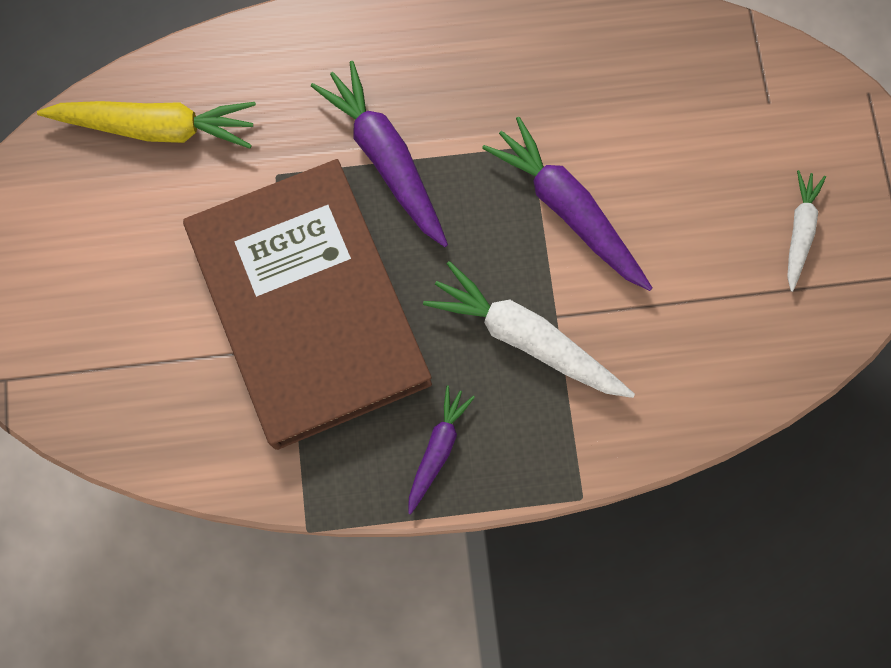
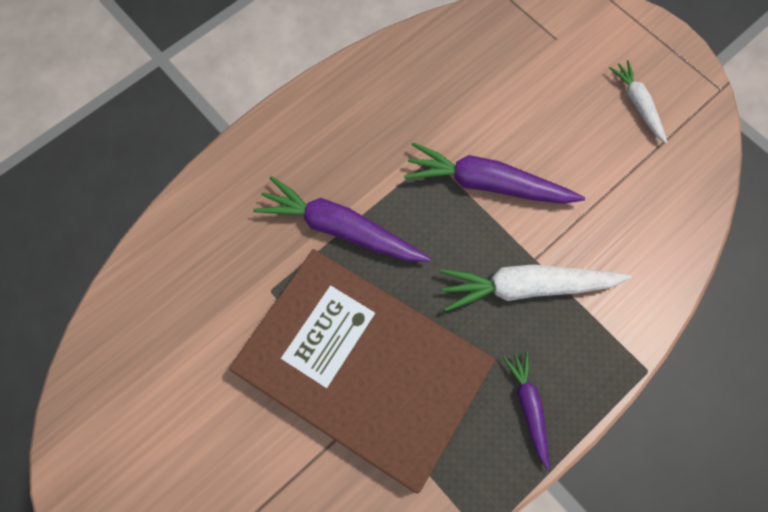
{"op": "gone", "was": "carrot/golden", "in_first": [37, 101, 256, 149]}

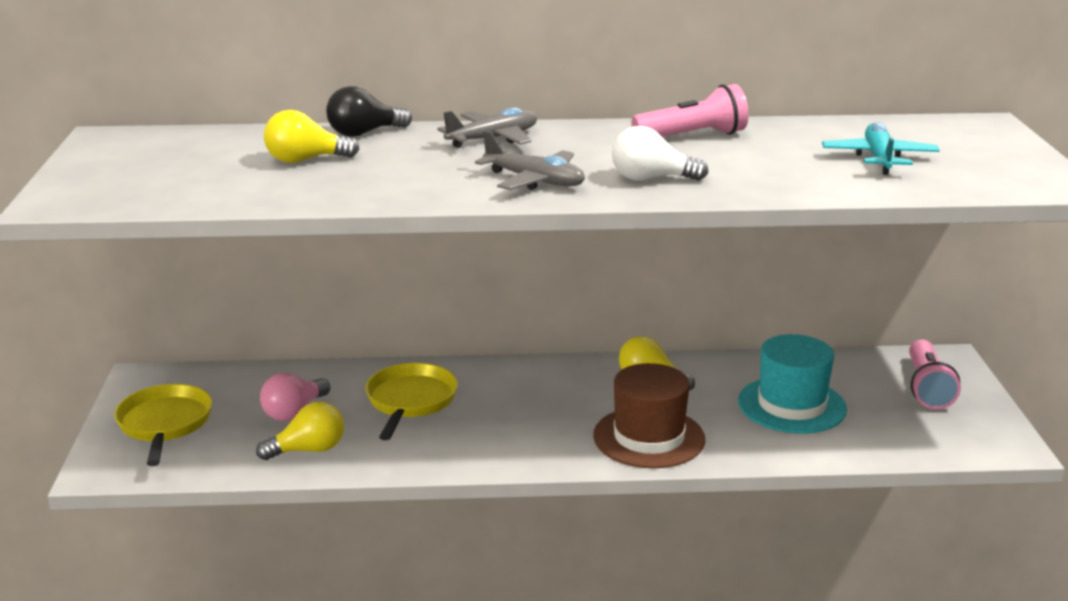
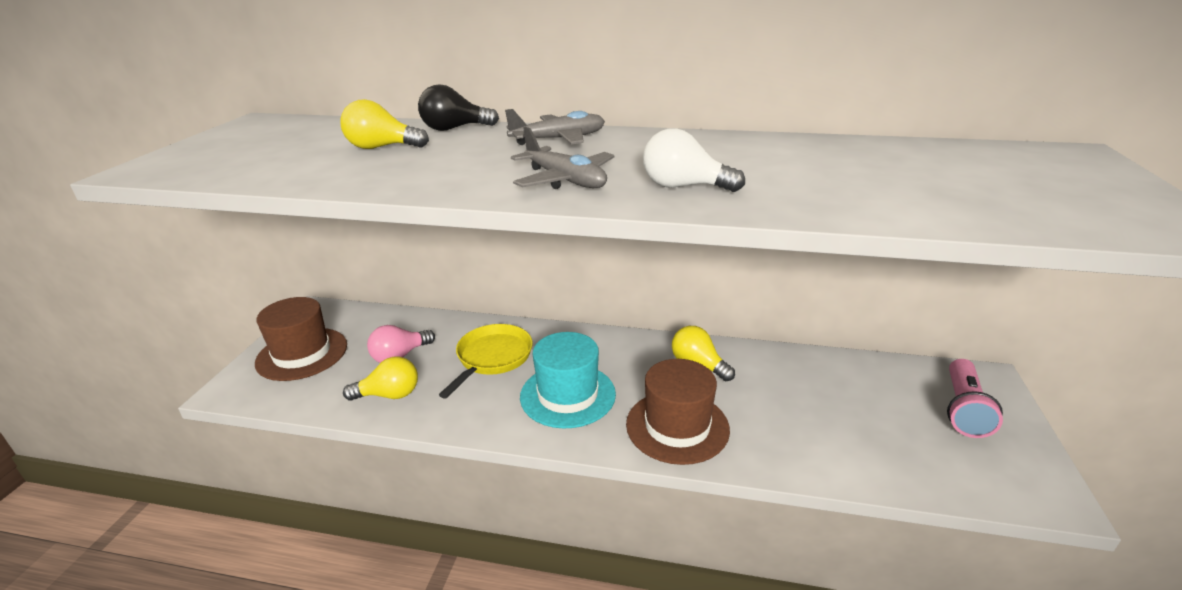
{"op": "gone", "was": "pocket torch/rose-pink", "in_first": [631, 84, 748, 137]}
{"op": "gone", "was": "toy plane/teal", "in_first": [822, 122, 940, 175]}
{"op": "shifted", "was": "top hat/teal", "in_first": [738, 334, 847, 434], "in_second": [520, 332, 616, 429]}
{"op": "swapped", "was": "skillet/golden", "now": "top hat/russet", "in_first": [114, 384, 212, 466], "in_second": [255, 297, 347, 381]}

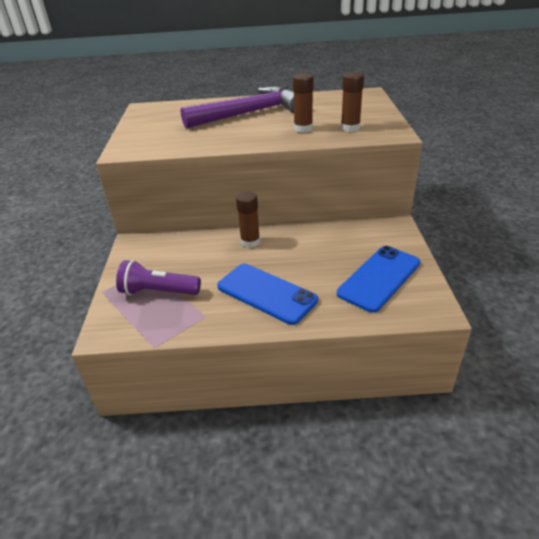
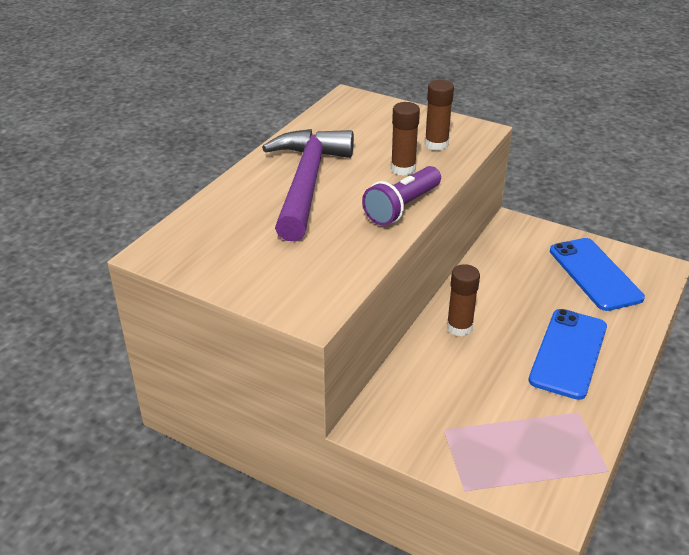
{"op": "shifted", "was": "pocket torch/violet", "in_first": [116, 260, 201, 295], "in_second": [362, 166, 441, 226]}
{"op": "rotated", "was": "mobile phone/cobalt", "in_first": [217, 264, 318, 325], "in_second": [528, 309, 607, 400], "clockwise": -45}

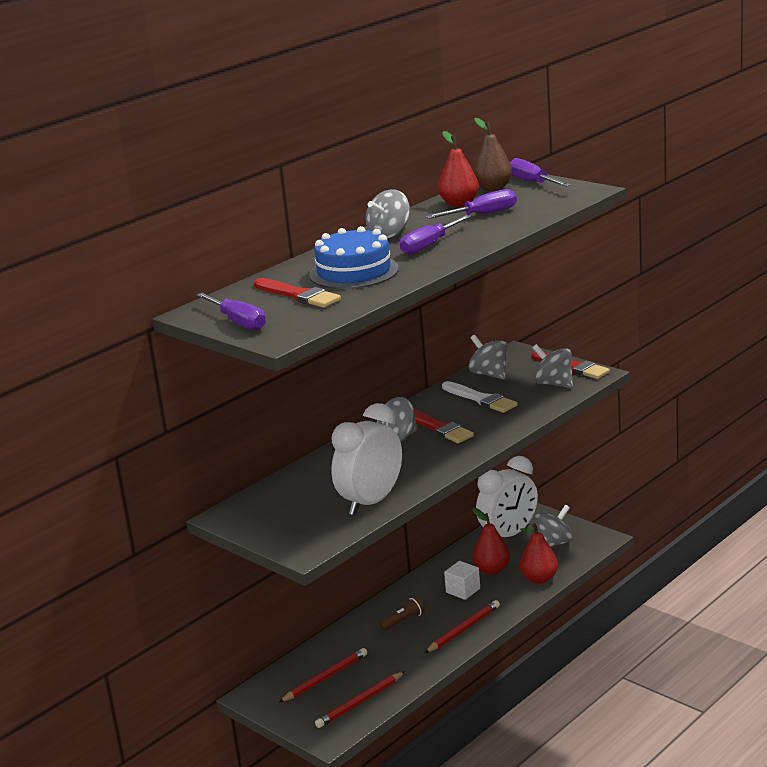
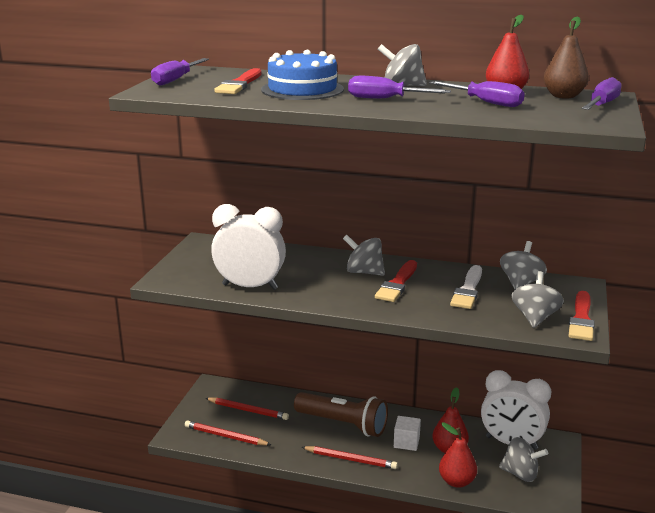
{"op": "scaled", "was": "pocket torch/russet", "in_first": [380, 596, 425, 631], "in_second": [294, 392, 388, 437], "ratio": 2.26}

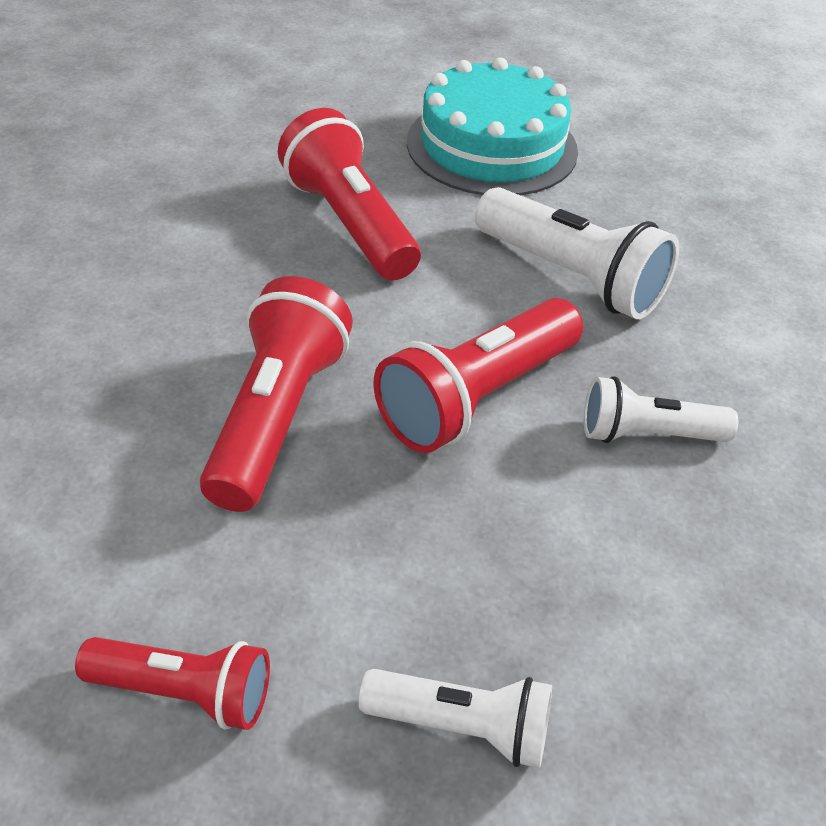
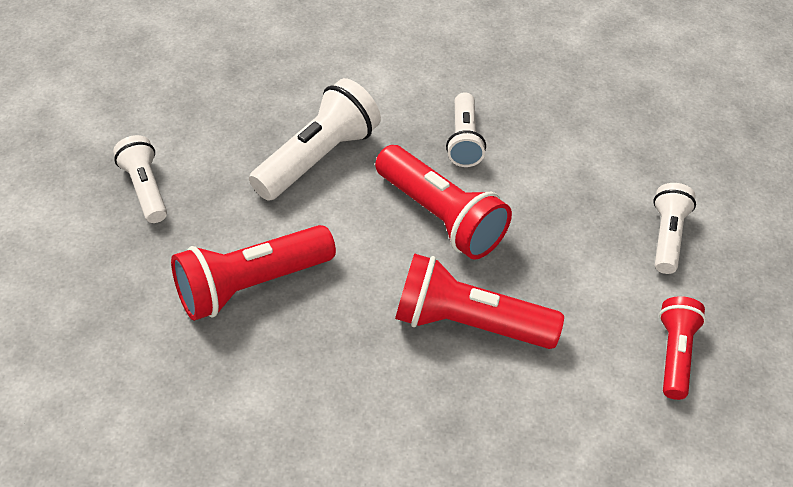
{"op": "swapped", "was": "cake/teal", "now": "pocket torch/snow-white", "in_first": [407, 58, 578, 195], "in_second": [113, 135, 167, 223]}

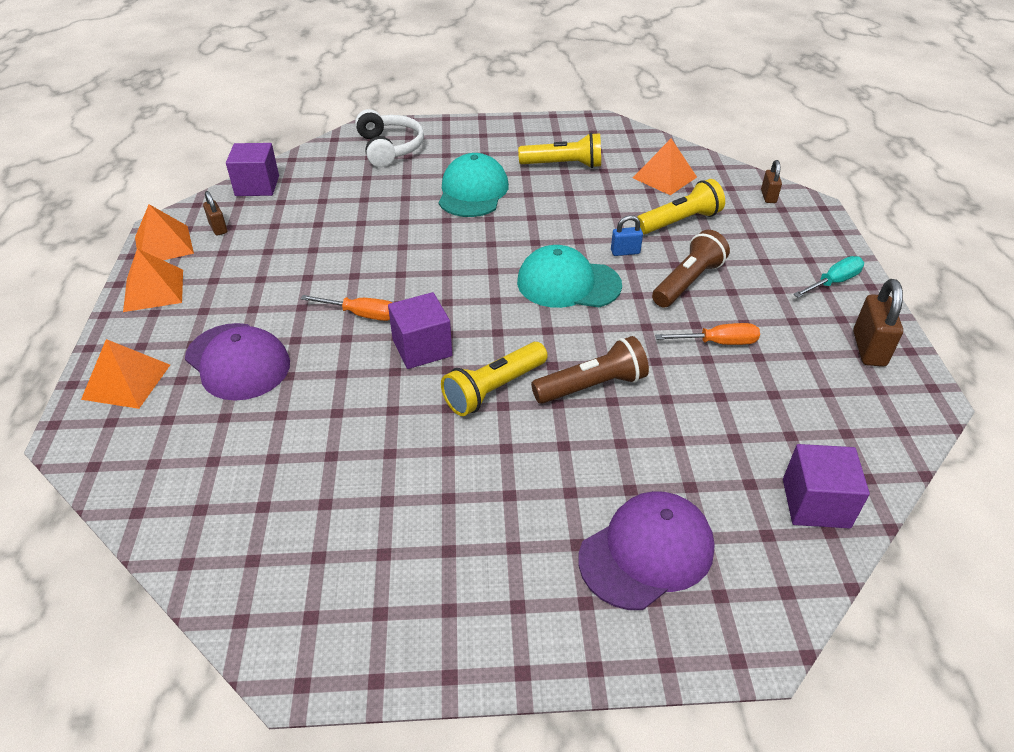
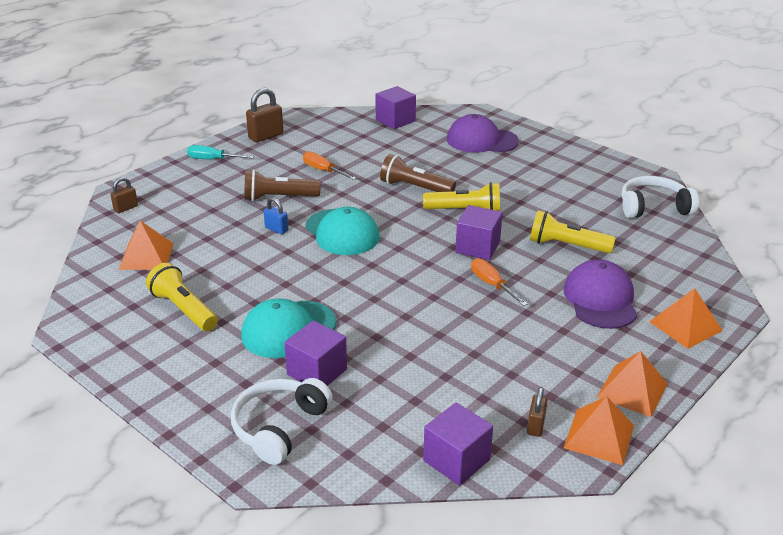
{"op": "shifted", "was": "pocket torch/golden", "in_first": [637, 179, 725, 234], "in_second": [530, 210, 615, 253]}
{"op": "new", "now": "over-ear headphones/snow-white", "in_second": [621, 176, 699, 218]}
{"op": "new", "now": "solid cube/violet", "in_second": [284, 320, 347, 386]}

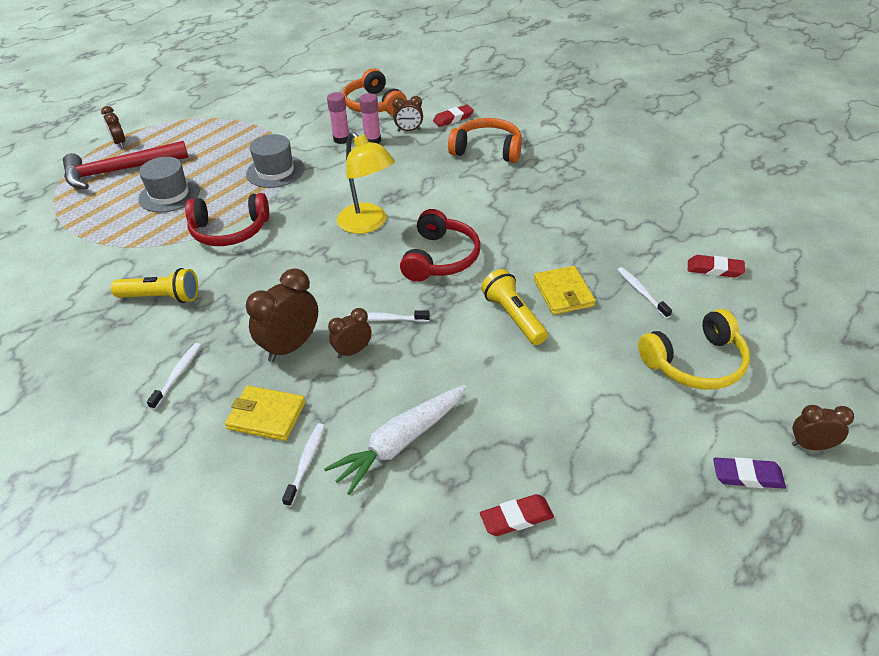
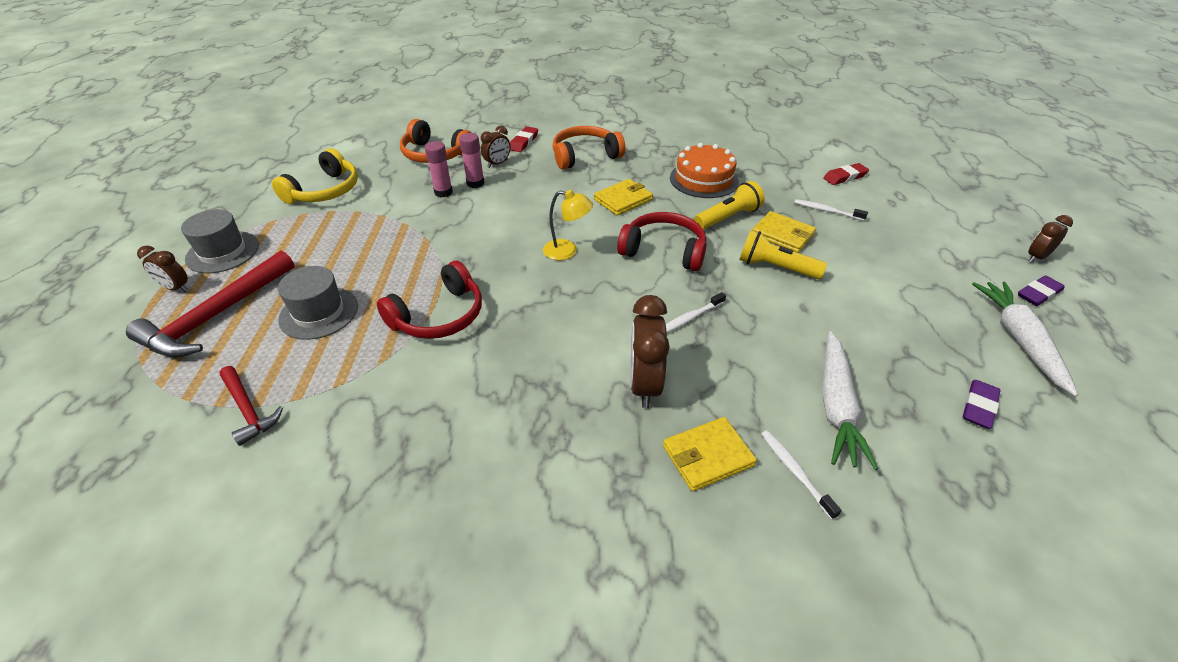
{"op": "scaled", "was": "lamp/golden", "in_first": [337, 131, 395, 234], "in_second": [543, 190, 593, 260], "ratio": 0.65}
{"op": "shifted", "was": "top hat/gray", "in_first": [246, 134, 305, 188], "in_second": [181, 209, 259, 273]}
{"op": "rotated", "was": "over-ear headphones/red", "in_first": [400, 209, 480, 282], "in_second": [617, 212, 706, 271], "clockwise": -45}
{"op": "shifted", "was": "pocket torch/golden", "in_first": [111, 268, 198, 303], "in_second": [694, 181, 765, 230]}
{"op": "gone", "was": "alarm clock/russet", "in_first": [328, 308, 372, 359]}
{"op": "shifted", "was": "over-ear headphones/golden", "in_first": [638, 309, 750, 390], "in_second": [272, 148, 358, 204]}
{"op": "gone", "was": "dental brush/snow-white", "in_first": [147, 343, 201, 410]}
{"op": "repainted", "was": "pencil eraser/red", "now": "pencil eraser/violet", "in_first": [480, 494, 554, 536], "in_second": [962, 380, 1001, 429]}
{"op": "new", "now": "cake/orange-coloured", "in_second": [670, 143, 739, 198]}
{"op": "new", "now": "card wallet/golden", "in_second": [594, 179, 653, 216]}
{"op": "new", "now": "carrot/snow-white", "in_second": [972, 282, 1078, 396]}
{"op": "new", "now": "carpenter's hammer/red", "in_second": [219, 366, 283, 446]}

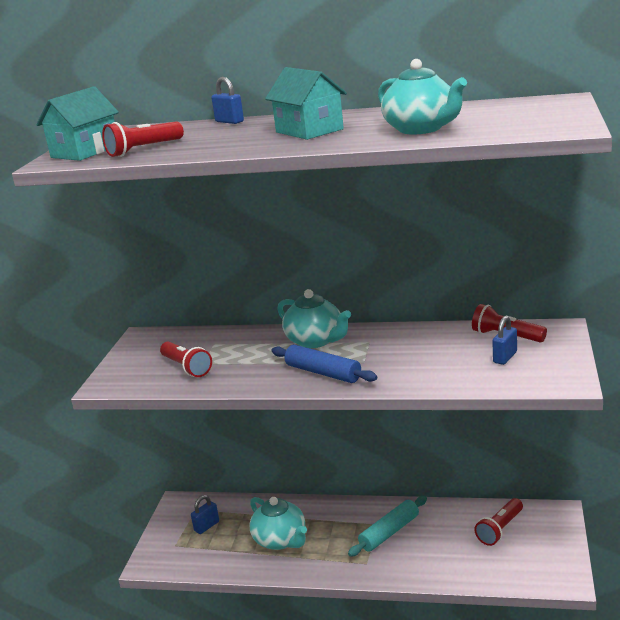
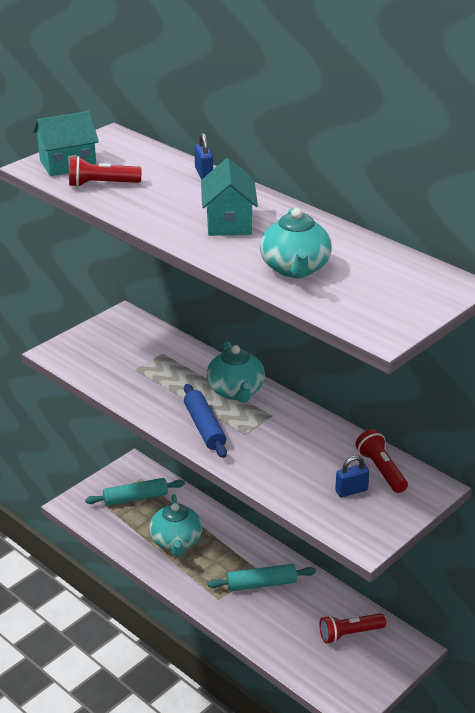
{"op": "gone", "was": "pocket torch/red", "in_first": [160, 342, 212, 377]}
{"op": "swapped", "was": "lock/cobalt", "now": "rolling pin/teal", "in_first": [191, 495, 219, 534], "in_second": [85, 478, 185, 506]}

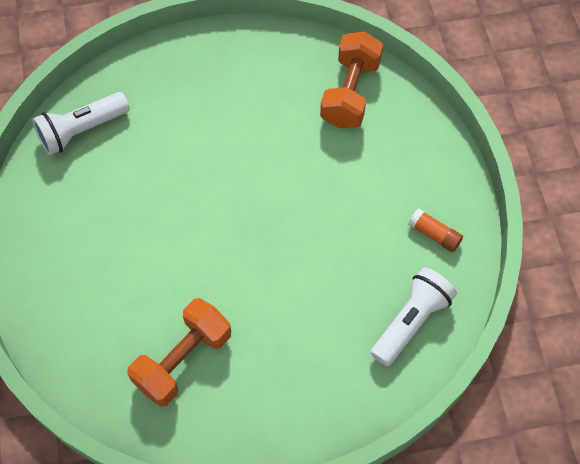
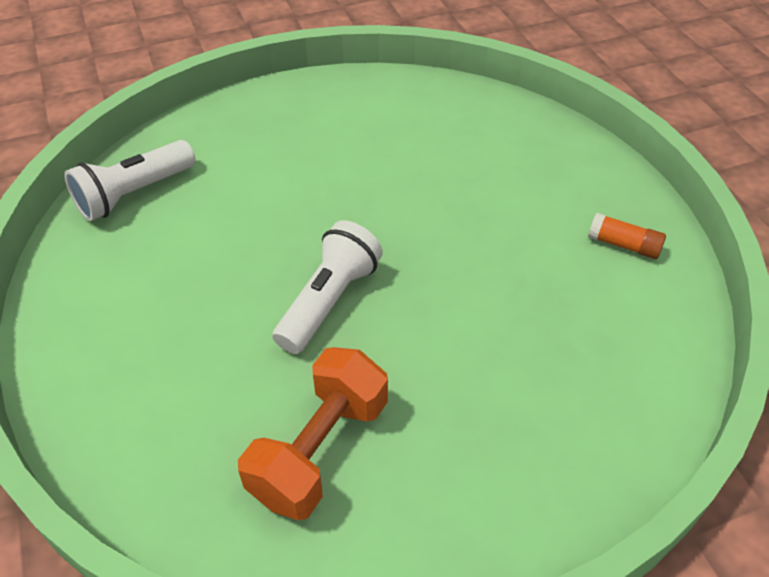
{"op": "gone", "was": "free weight/orange-coloured", "in_first": [320, 31, 383, 128]}
{"op": "shifted", "was": "pocket torch/snow-white", "in_first": [371, 268, 457, 366], "in_second": [272, 220, 383, 354]}

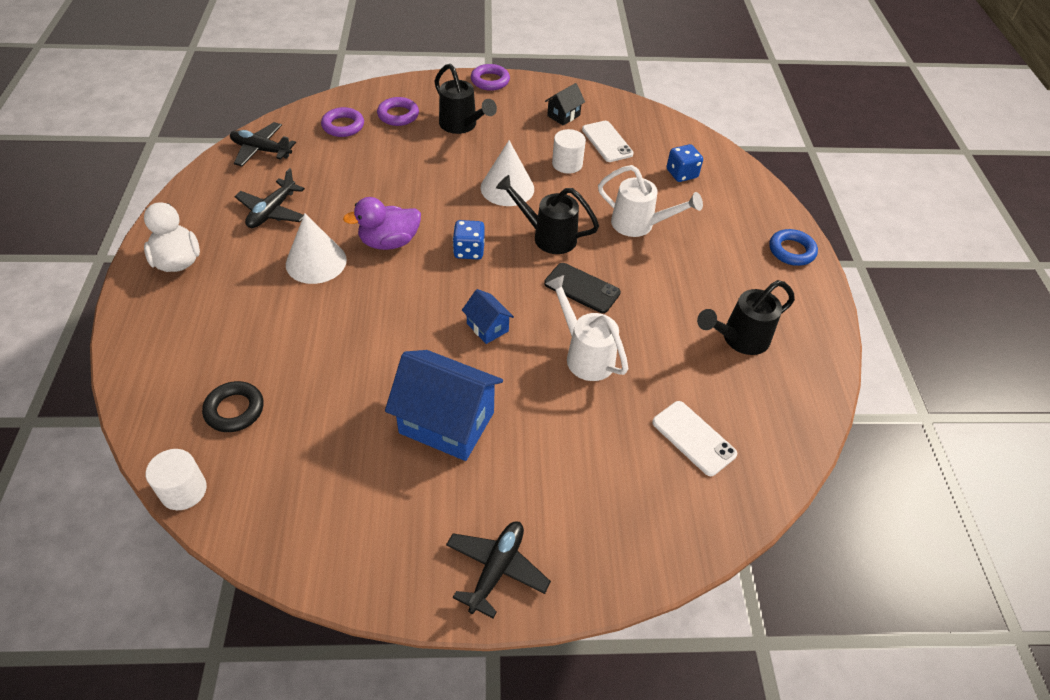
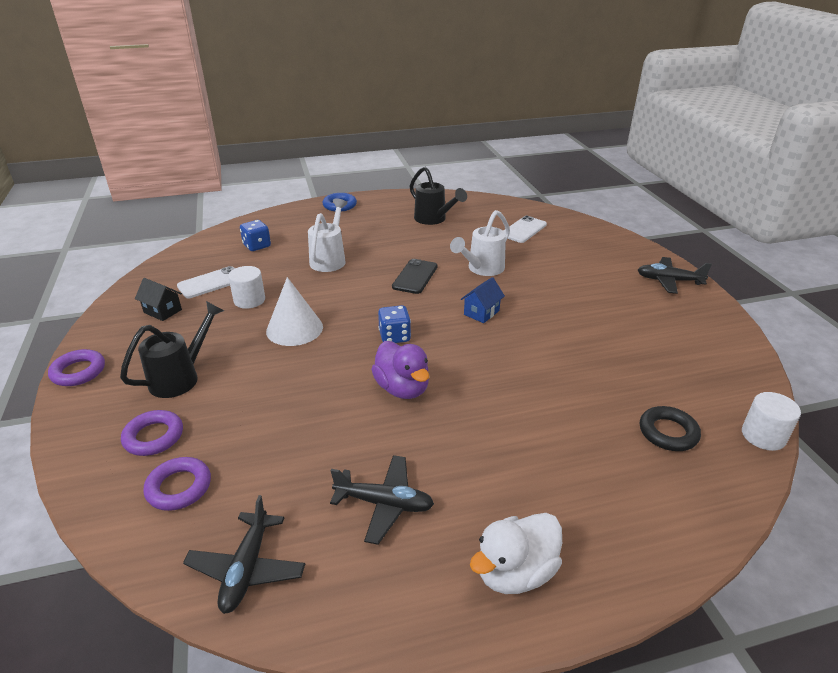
{"op": "gone", "was": "sprinkling can/ebony", "in_first": [496, 175, 599, 254]}
{"op": "gone", "was": "cone shape/snow-white", "in_first": [286, 214, 347, 284]}
{"op": "gone", "was": "house/cobalt", "in_first": [385, 350, 503, 461]}

